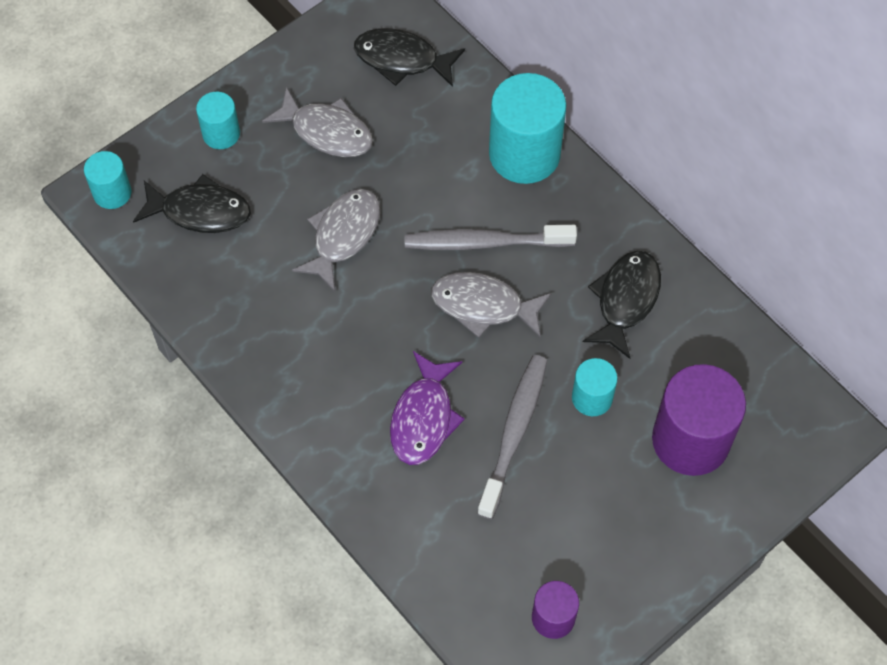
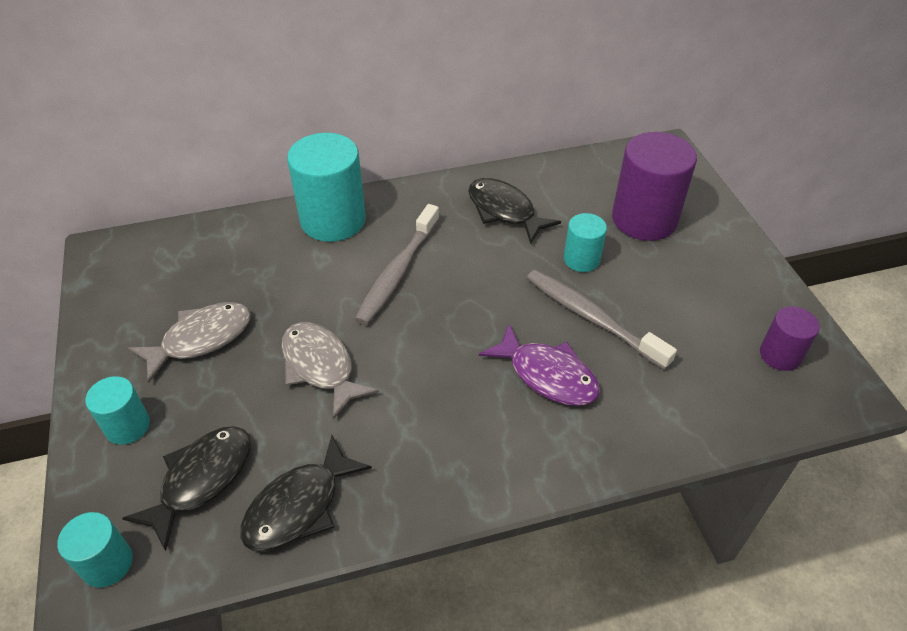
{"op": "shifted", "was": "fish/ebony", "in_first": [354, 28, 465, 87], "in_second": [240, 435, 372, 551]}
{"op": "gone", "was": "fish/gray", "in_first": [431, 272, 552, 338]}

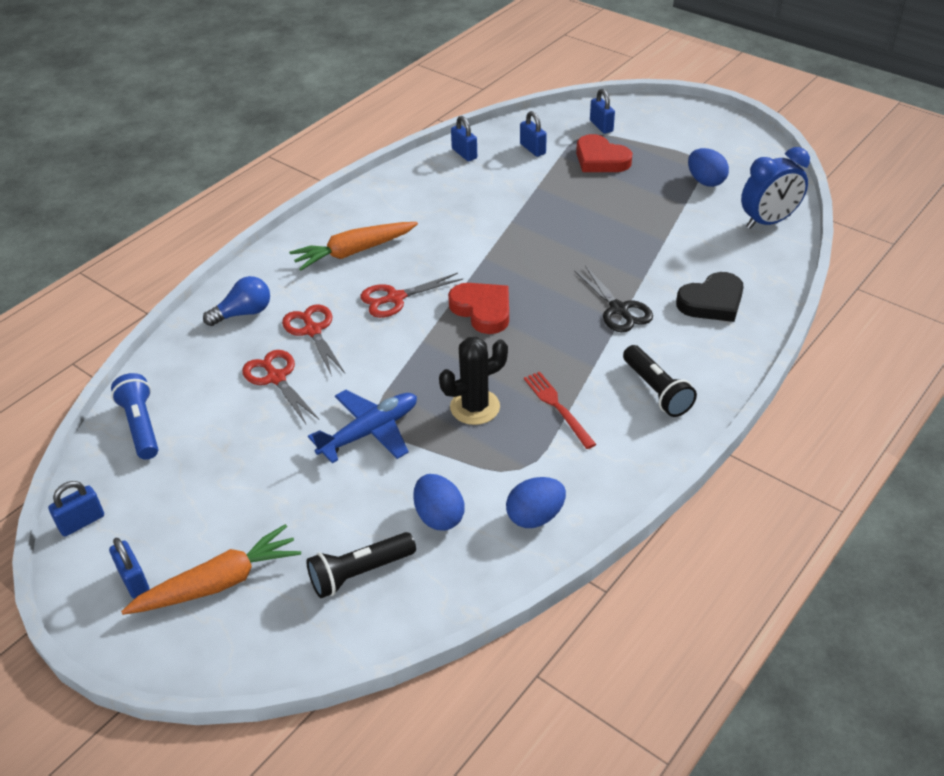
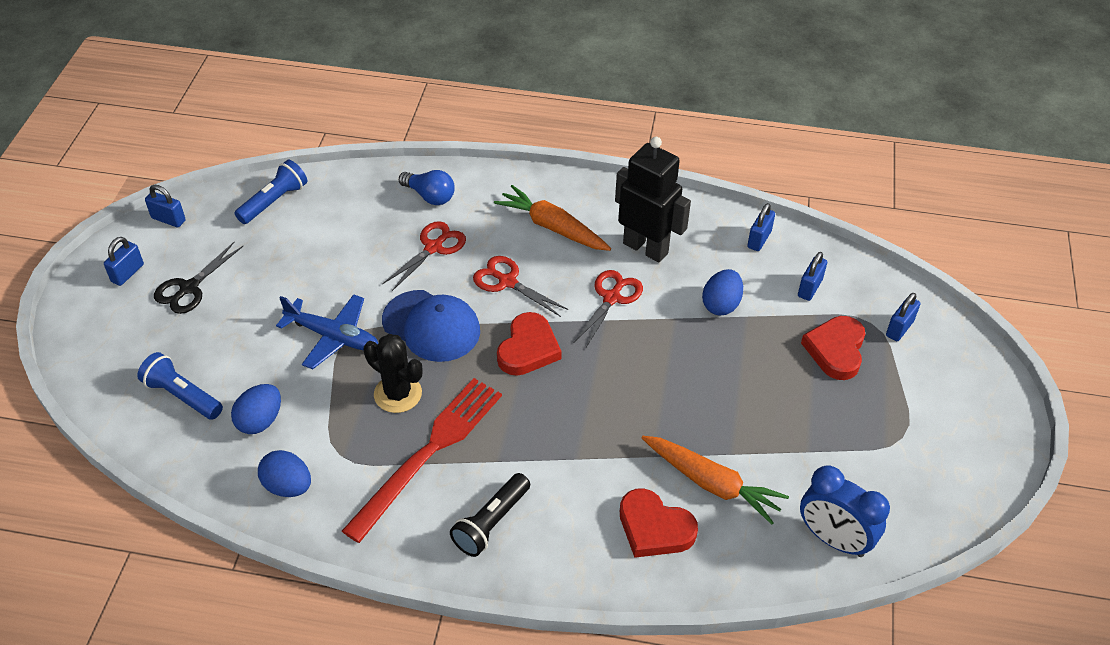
{"op": "shifted", "was": "egg shape/cobalt", "in_first": [688, 148, 729, 187], "in_second": [702, 269, 743, 315]}
{"op": "shifted", "was": "pair of scissors/ebony", "in_first": [574, 266, 653, 332], "in_second": [154, 242, 243, 314]}
{"op": "repainted", "was": "heart shape/ebony", "now": "heart shape/red", "in_first": [676, 272, 744, 322], "in_second": [620, 489, 698, 558]}
{"op": "shifted", "was": "pair of scissors/red", "in_first": [242, 350, 319, 424], "in_second": [574, 270, 643, 349]}
{"op": "scaled", "was": "fork/red", "in_first": [524, 372, 596, 449], "in_second": [342, 378, 502, 543], "ratio": 1.92}
{"op": "shifted", "was": "carrot/orange-coloured", "in_first": [121, 524, 301, 615], "in_second": [642, 436, 789, 525]}
{"op": "repainted", "was": "pocket torch/ebony", "now": "pocket torch/cobalt", "in_first": [306, 532, 416, 598], "in_second": [137, 352, 223, 420]}
{"op": "new", "now": "toy robot/ebony", "in_second": [615, 137, 691, 262]}
{"op": "new", "now": "cap/cobalt", "in_second": [382, 290, 480, 362]}

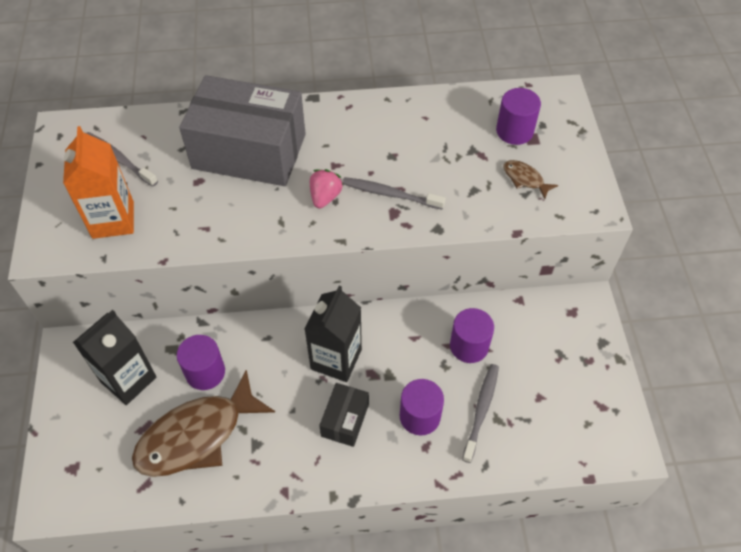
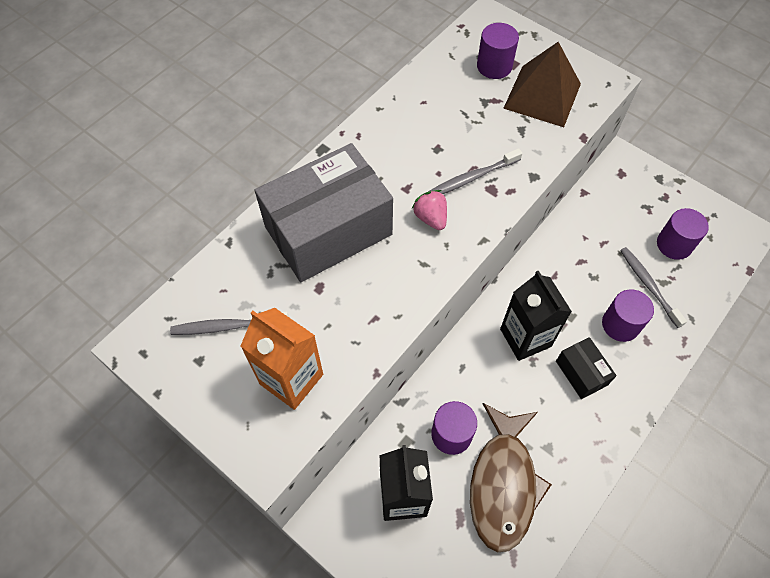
{"op": "swapped", "was": "fish/russet", "now": "solid pyramid/russet", "in_first": [503, 160, 558, 199], "in_second": [503, 42, 581, 127]}
{"op": "shifted", "was": "cylinder/violet", "in_first": [450, 308, 494, 363], "in_second": [657, 208, 709, 260]}

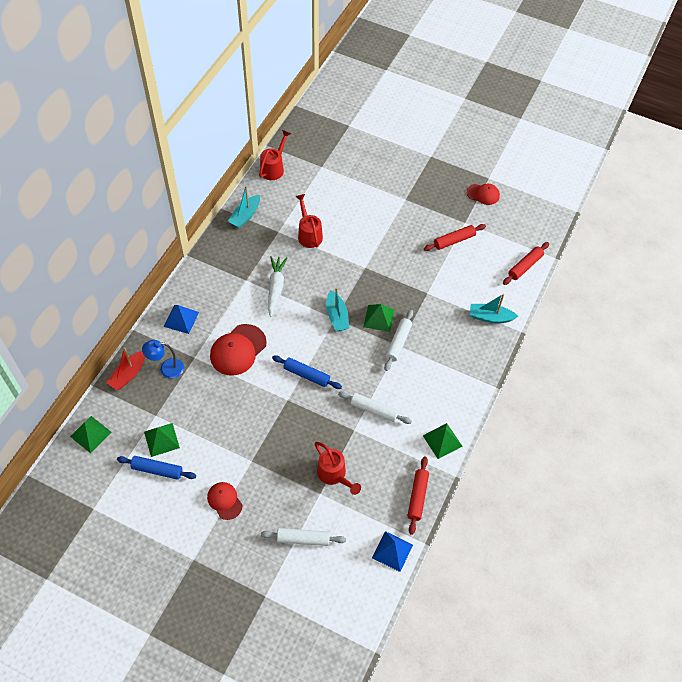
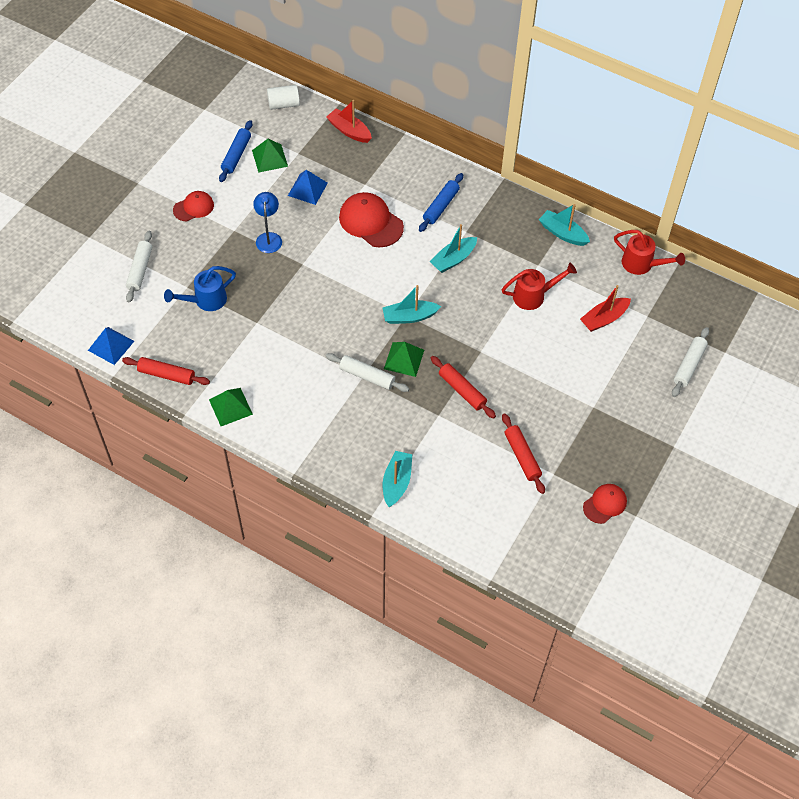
{"op": "rotated", "was": "cap/red", "in_first": [467, 184, 500, 205], "in_second": [583, 484, 627, 524], "clockwise": -150}
{"op": "shifted", "was": "rolling pin/red", "in_first": [503, 242, 549, 285], "in_second": [431, 356, 496, 419]}
{"op": "swapped", "was": "carrot/snow-white", "now": "toy boat/teal", "in_first": [268, 256, 287, 317], "in_second": [429, 224, 477, 273]}
{"op": "shifted", "was": "solid pyramid/cobalt", "in_first": [164, 305, 199, 334], "in_second": [288, 170, 328, 205]}
{"op": "shifted", "was": "lamp/cobalt", "in_first": [142, 340, 184, 379], "in_second": [253, 192, 282, 253]}
{"op": "shifted", "was": "rolling pin/cobalt", "in_first": [272, 355, 342, 389], "in_second": [419, 173, 463, 232]}
{"op": "shifted", "was": "rolling pin/snow-white", "in_first": [338, 391, 412, 424], "in_second": [672, 327, 709, 397]}
{"op": "swapped", "was": "solid pyramid/leaf-green", "now": "cylinder/snow-white", "in_first": [70, 416, 112, 453], "in_second": [267, 85, 300, 110]}
{"op": "repainted", "was": "sprinkling can/red", "now": "sprinkling can/cobalt", "in_first": [315, 442, 361, 495], "in_second": [164, 266, 236, 311]}
{"op": "new", "now": "toy boat/red", "in_second": [580, 285, 631, 332]}

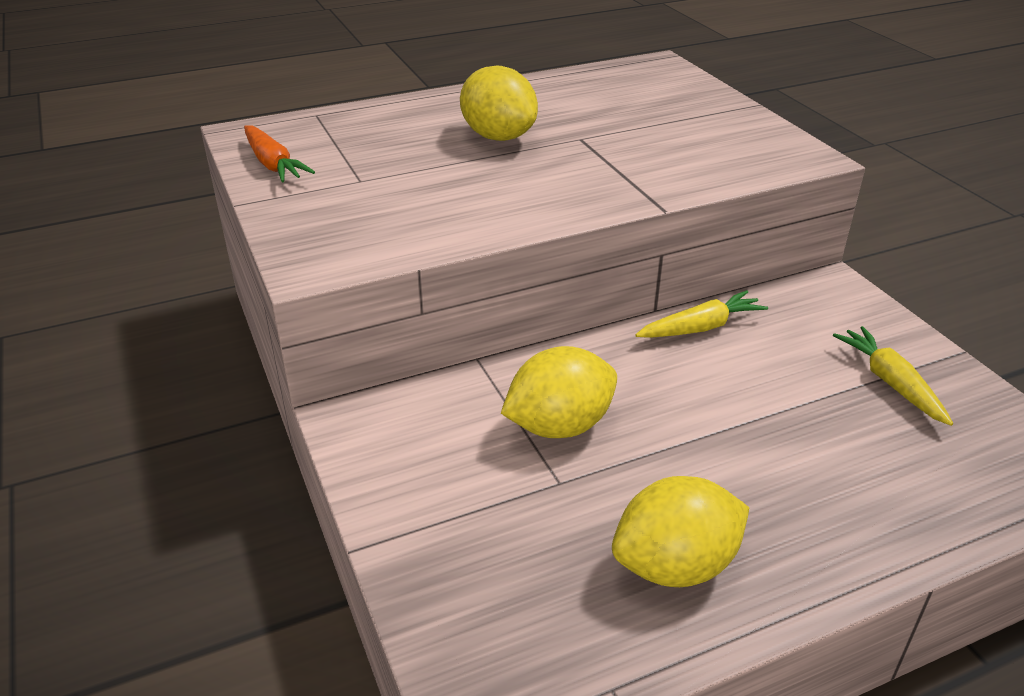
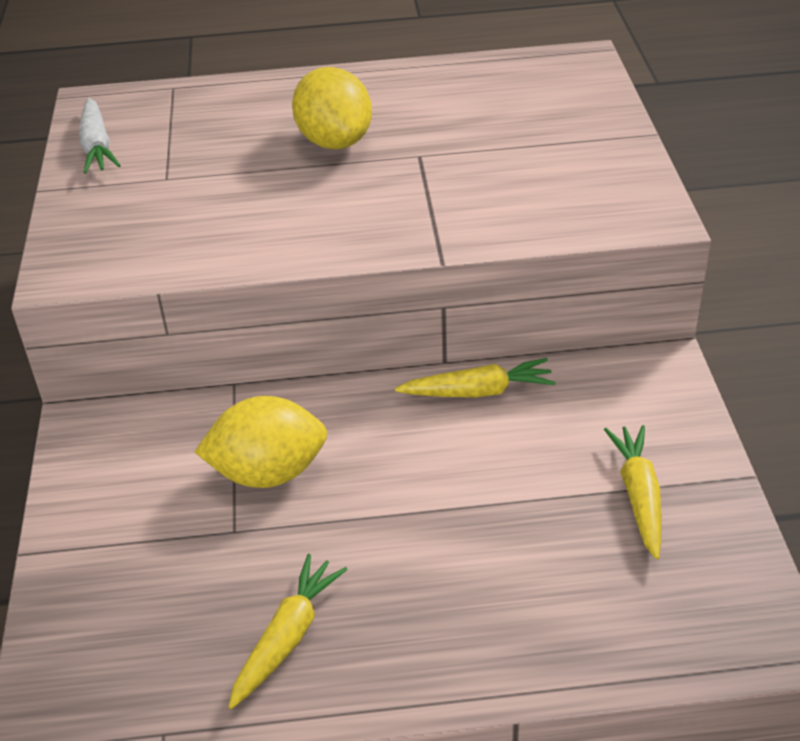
{"op": "repainted", "was": "carrot/orange-coloured", "now": "carrot/snow-white", "in_first": [244, 125, 315, 182], "in_second": [79, 98, 121, 174]}
{"op": "swapped", "was": "lemon/golden", "now": "carrot/golden", "in_first": [612, 476, 749, 587], "in_second": [228, 554, 348, 709]}

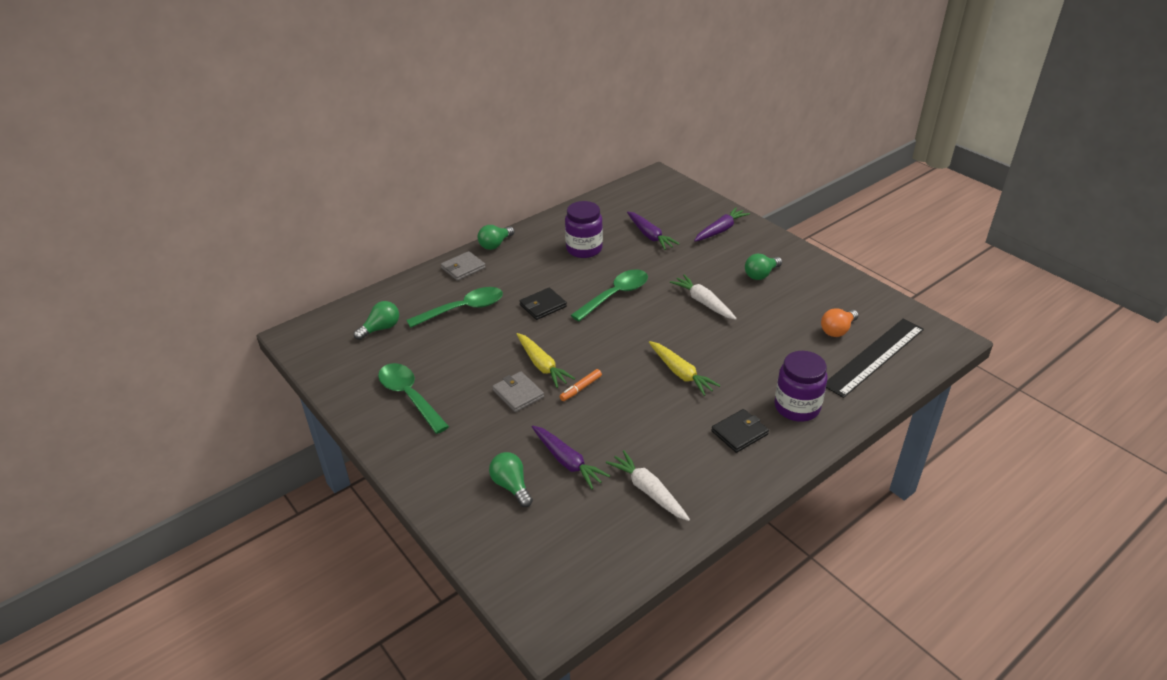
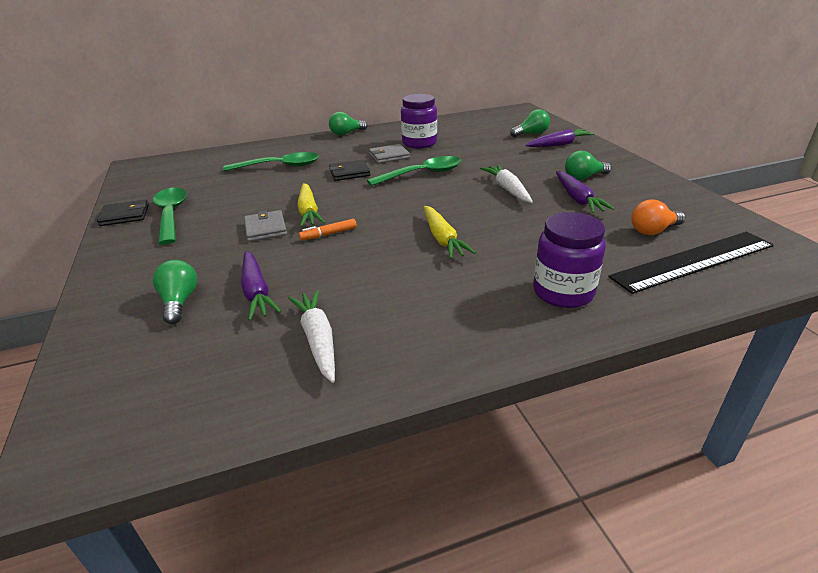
{"op": "shifted", "was": "carrot/violet", "in_first": [627, 211, 680, 250], "in_second": [556, 171, 615, 213]}
{"op": "shifted", "was": "card wallet/gray", "in_first": [441, 251, 486, 281], "in_second": [369, 144, 410, 164]}
{"op": "shifted", "was": "bulb/leaf-green", "in_first": [354, 301, 399, 340], "in_second": [510, 109, 550, 137]}
{"op": "shifted", "was": "card wallet/ebony", "in_first": [711, 409, 769, 453], "in_second": [97, 199, 149, 226]}

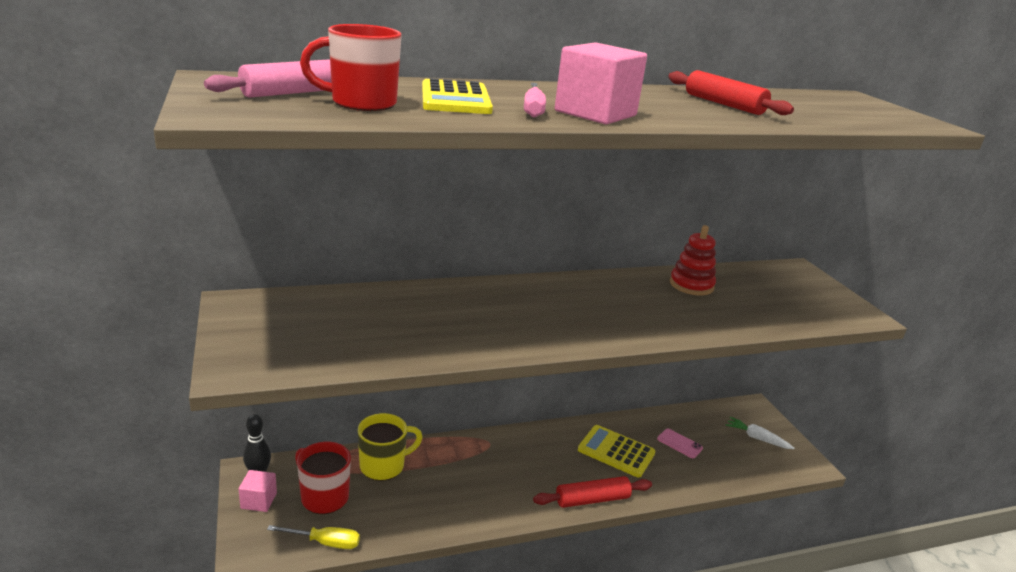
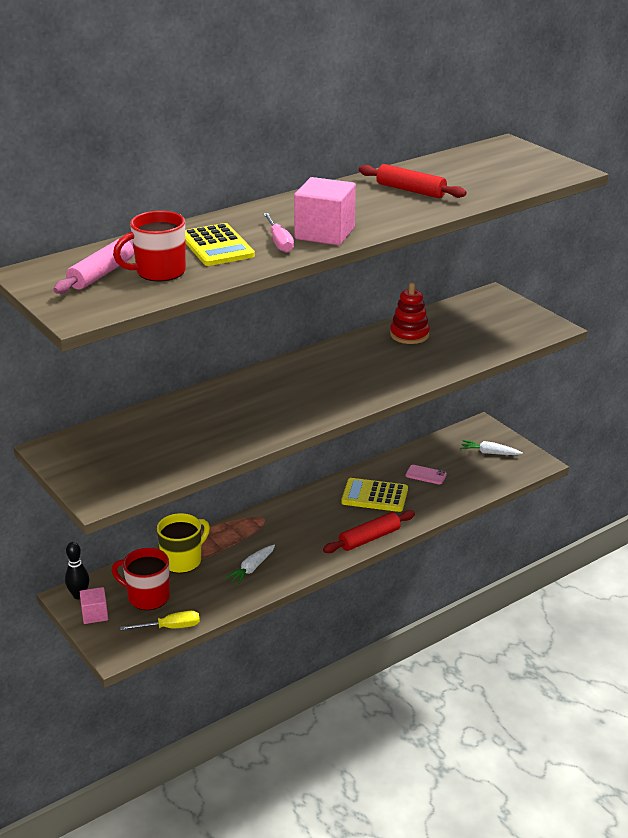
{"op": "new", "now": "carrot/snow-white", "in_second": [225, 544, 275, 585]}

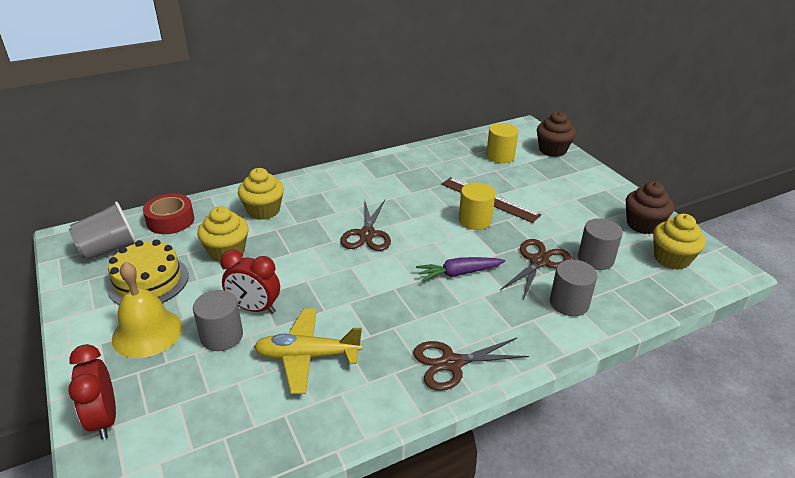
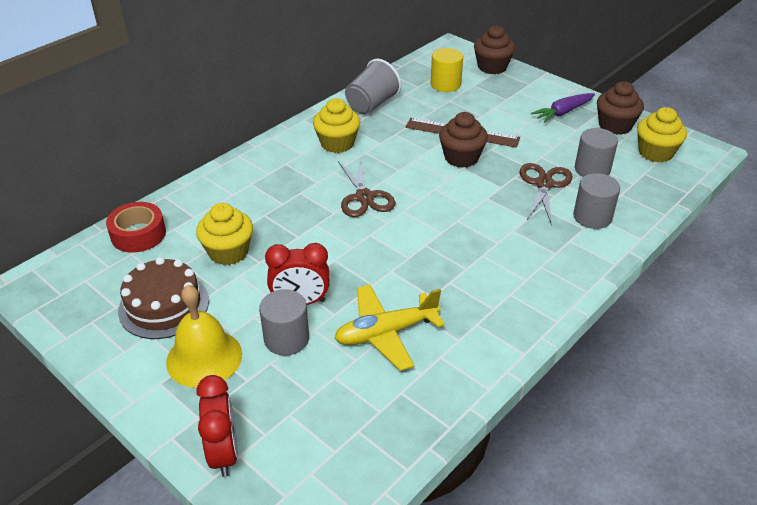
{"op": "shifted", "was": "muffin/golden", "in_first": [238, 168, 284, 220], "in_second": [313, 98, 360, 153]}
{"op": "swapped", "was": "cylinder/golden", "now": "muffin/russet", "in_first": [459, 182, 495, 230], "in_second": [439, 112, 488, 168]}
{"op": "shifted", "was": "tumbler/gray", "in_first": [69, 201, 136, 260], "in_second": [345, 59, 401, 114]}
{"op": "repainted", "was": "cake/golden", "now": "cake/russet", "in_first": [107, 239, 189, 305], "in_second": [118, 257, 209, 339]}
{"op": "shifted", "was": "carrot/violet", "in_first": [416, 257, 505, 282], "in_second": [531, 93, 595, 123]}
{"op": "gone", "was": "pair of scissors/russet", "in_first": [413, 338, 529, 391]}
{"op": "rotated", "was": "alarm clock/red", "in_first": [68, 344, 116, 440], "in_second": [196, 375, 238, 477], "clockwise": -150}

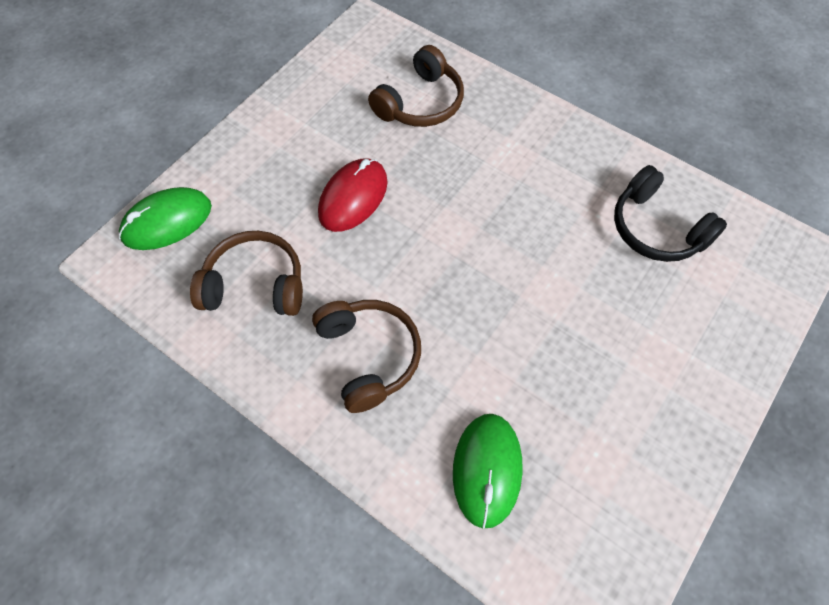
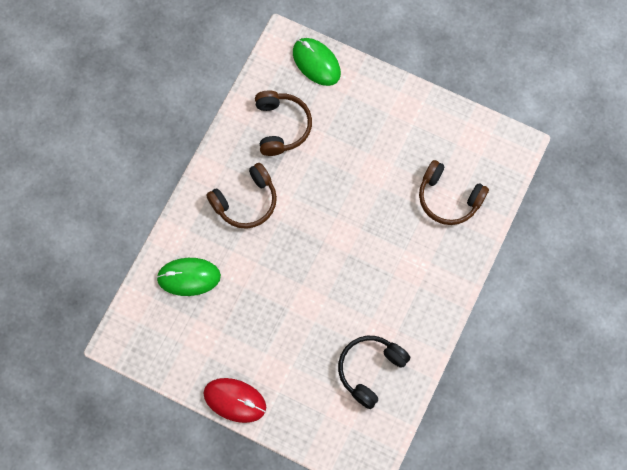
{"op": "shifted", "was": "computer mouse/red", "in_first": [318, 158, 388, 232], "in_second": [203, 378, 266, 423]}

